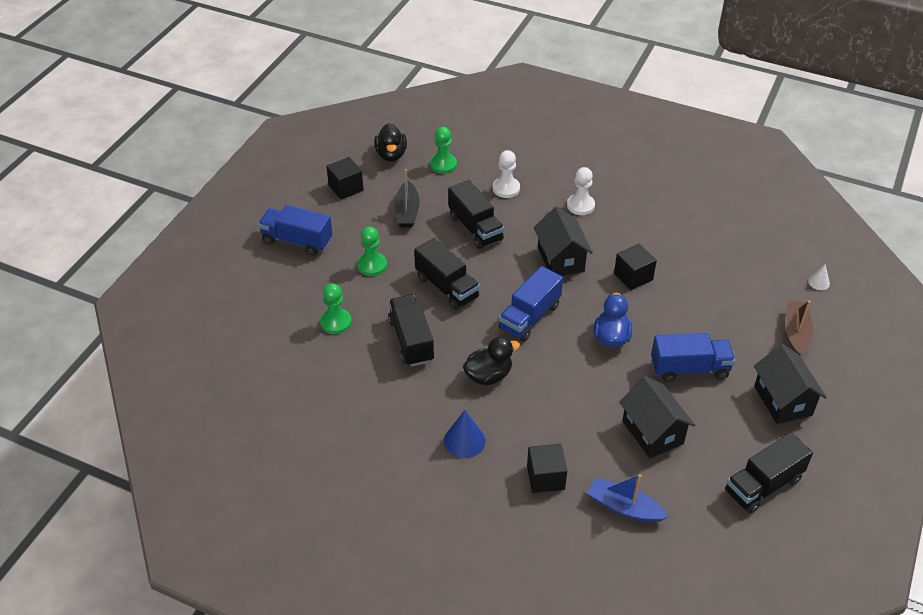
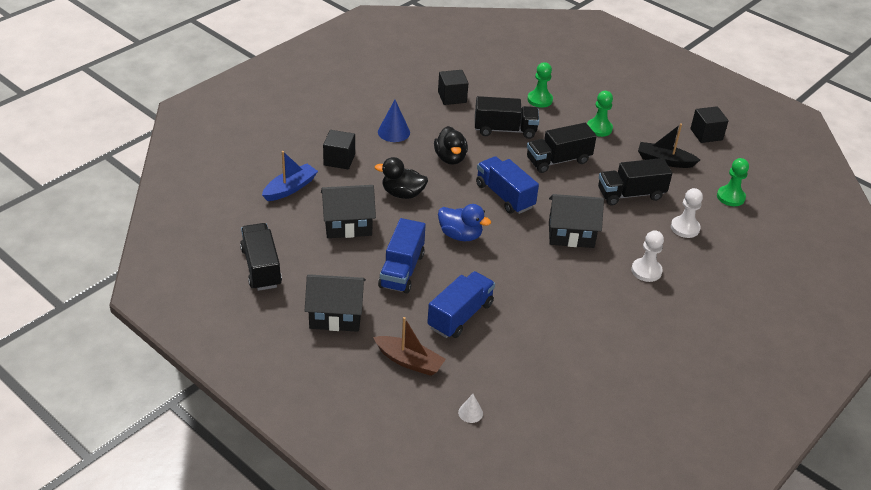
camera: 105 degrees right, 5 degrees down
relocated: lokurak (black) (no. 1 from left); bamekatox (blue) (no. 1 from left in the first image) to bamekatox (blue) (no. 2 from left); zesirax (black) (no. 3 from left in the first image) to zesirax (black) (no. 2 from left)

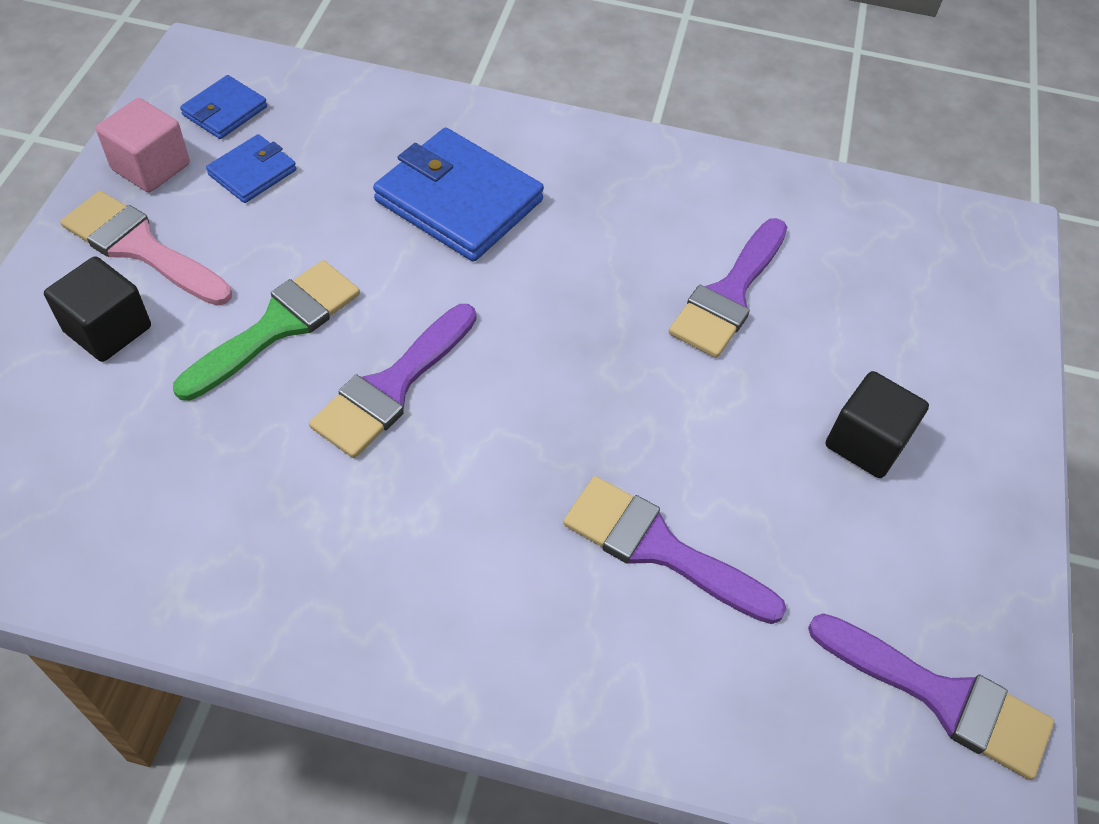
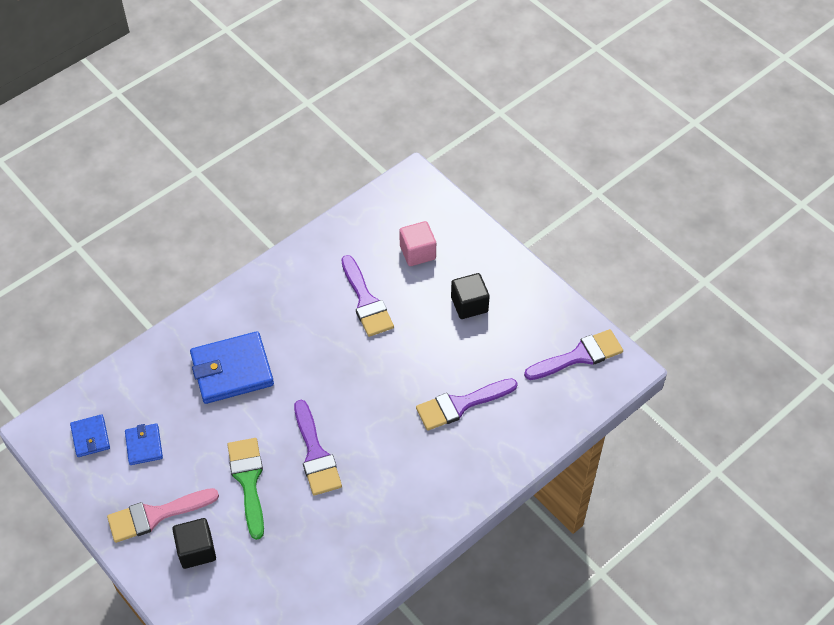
camera: 50 degrees left, 0 degrees up
relocated: zesirax (pink)

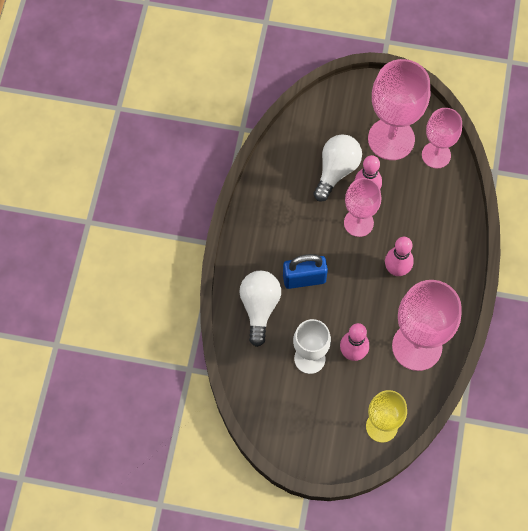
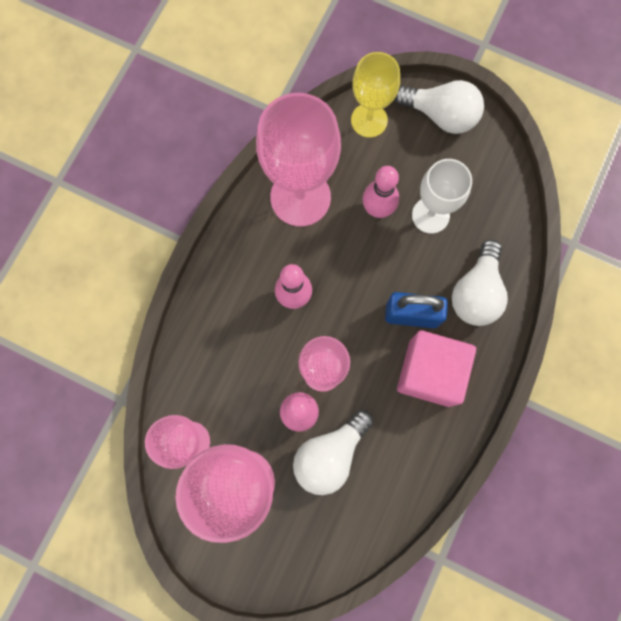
camera: 165 degrees left, 10 degrees up
appeared: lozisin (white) (no. 2 from left); zesirax (pink)

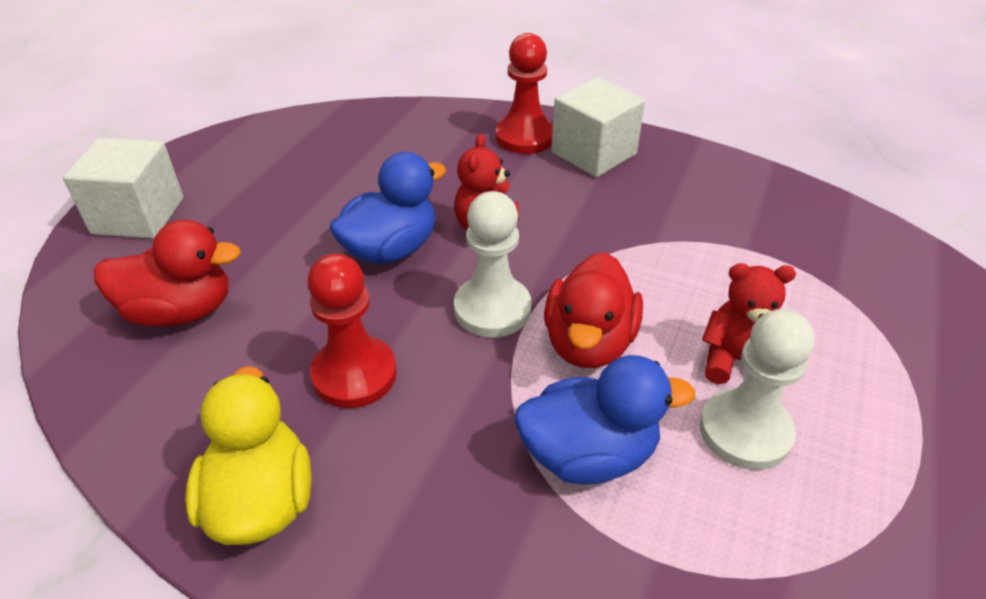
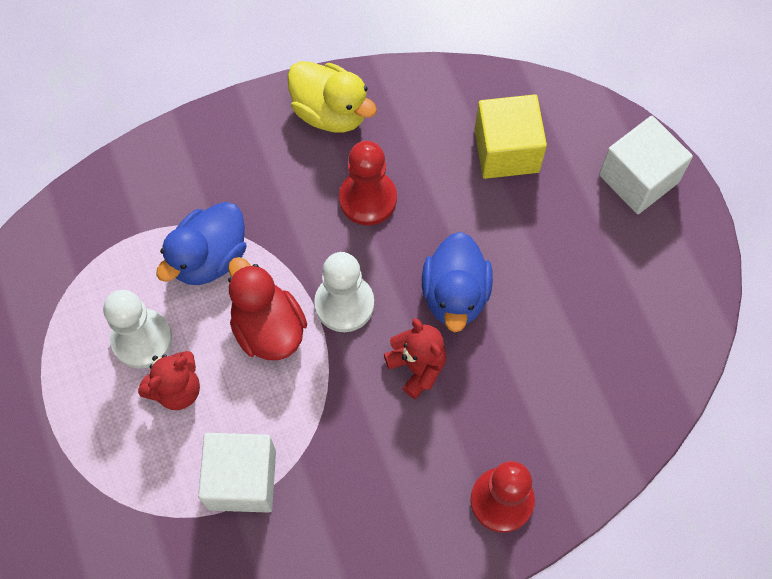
camera: 135 degrees right, 25 degrees up
relocated: zesirax (white) (no. 2 from left in the first image) to zesirax (white) (no. 1 from left)
exchanged: lokurak (red) (no. 1 from left) to zesirax (yellow)

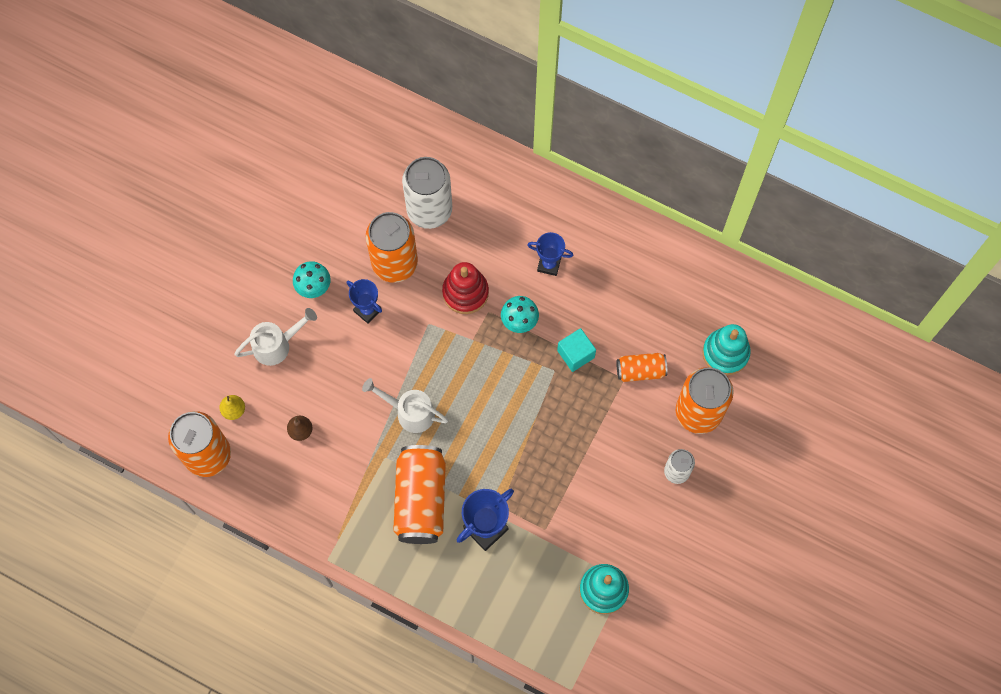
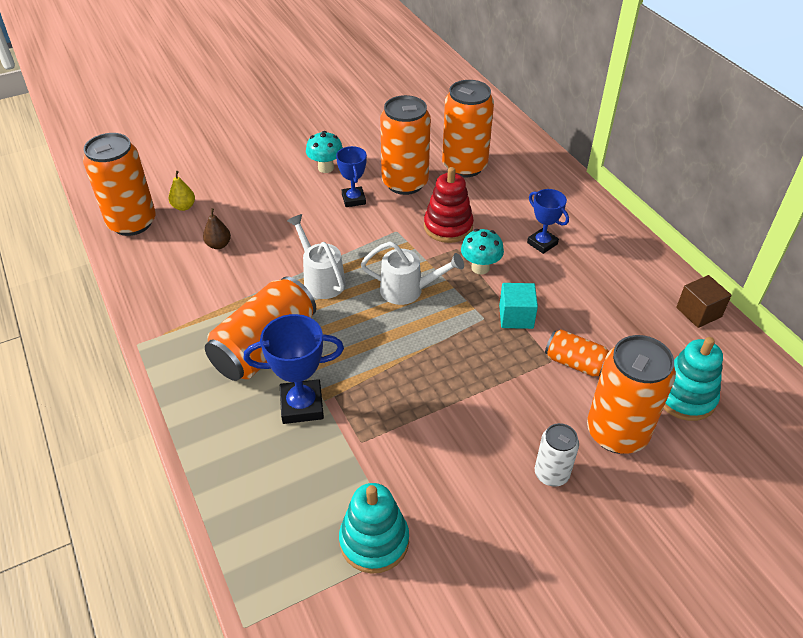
camera: 35 degrees right, 25 degrees down
appeared: zesirax (brown)
relocated: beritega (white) (no. 1 from left in the first image) to beritega (white) (no. 2 from left)
colour: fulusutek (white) (no. 1 from left) to fulusutek (orange) (no. 4 from left)

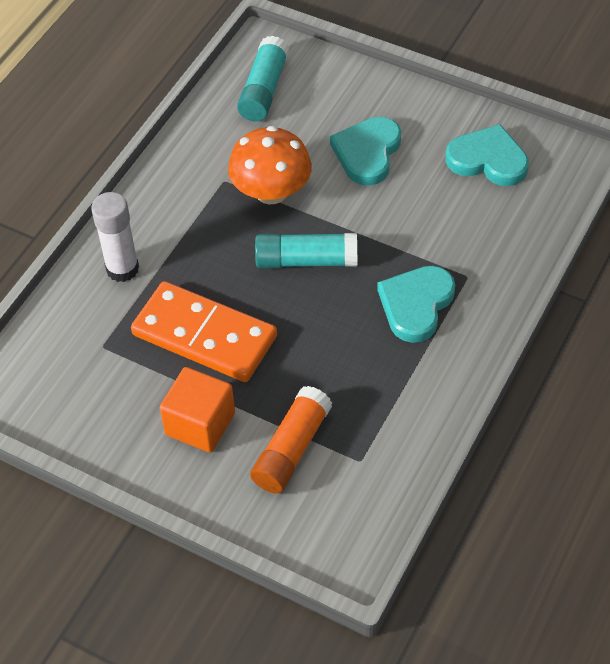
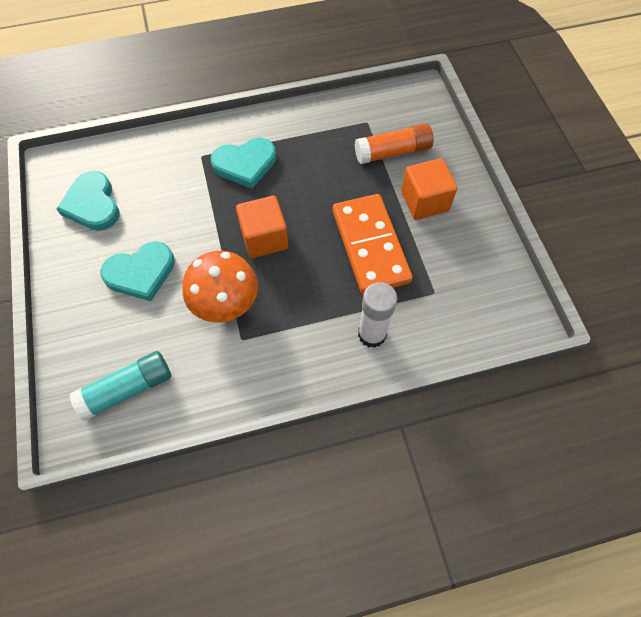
camera: 135 degrees left, 10 degrees up
exchanged: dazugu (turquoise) (no. 2 from left) to zesirax (orange) (no. 1 from left)

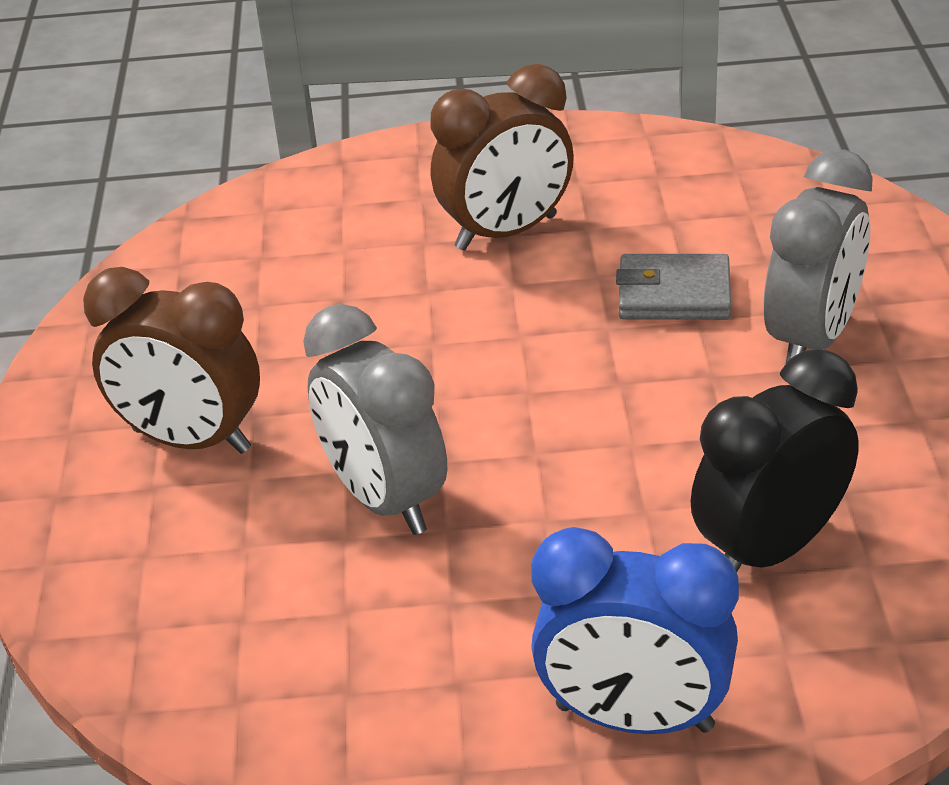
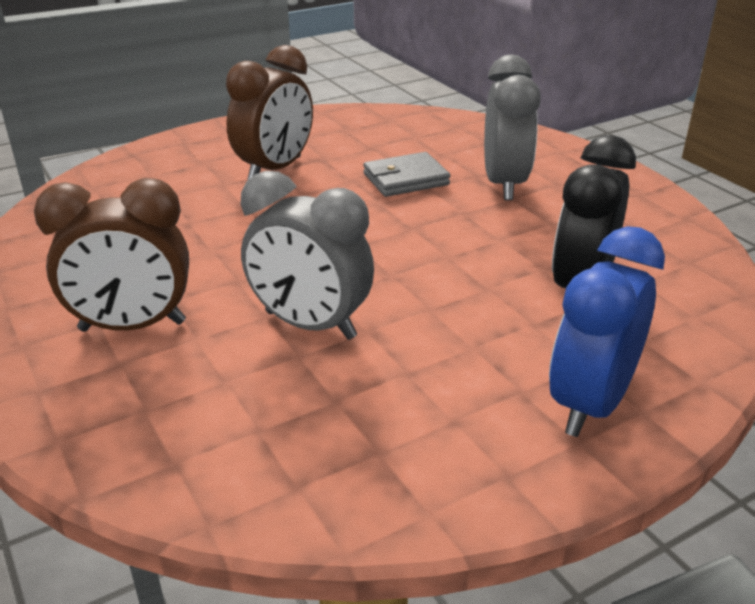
camera: 30 degrees left, 5 degrees down
spun: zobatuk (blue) 135 degrees clockwise

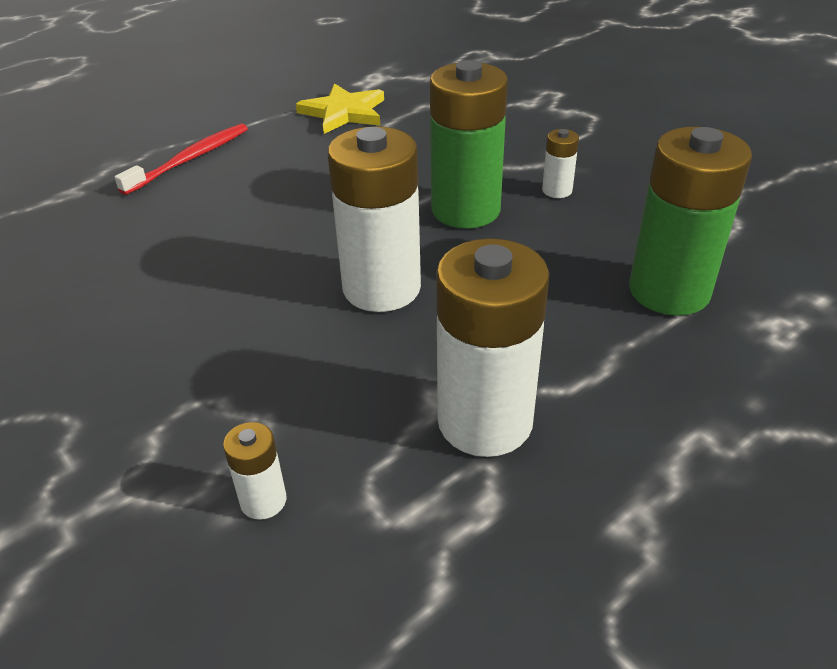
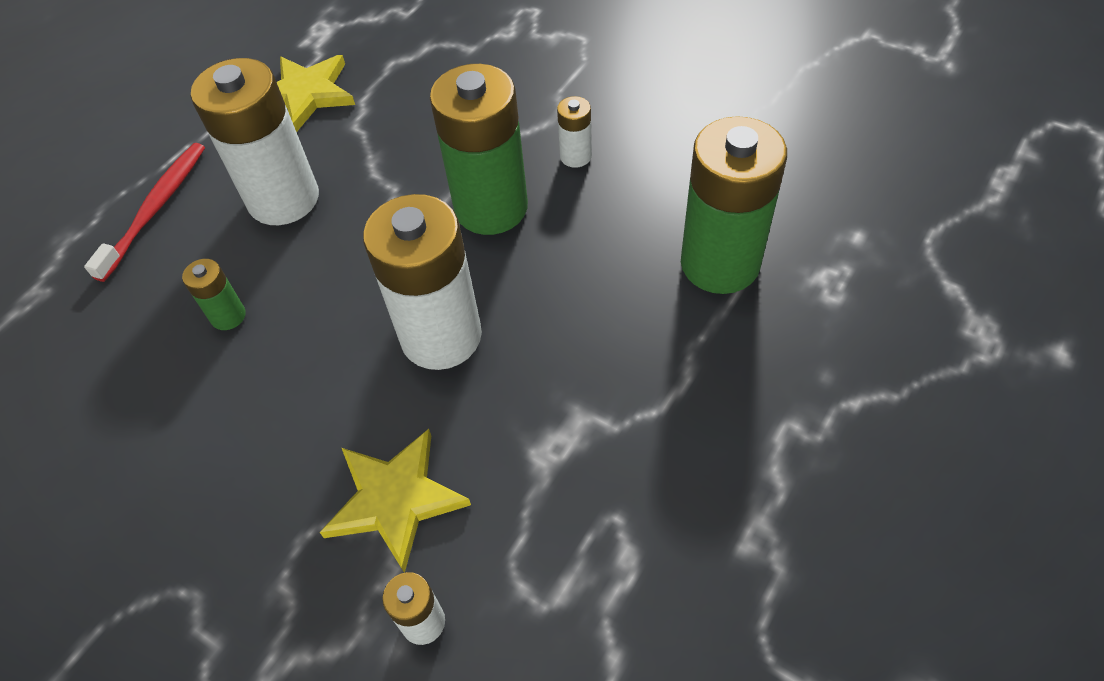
camera: 15 degrees left, 15 degrees up
appeared: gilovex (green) (no. 1 from left); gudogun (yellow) (no. 2 from left)
relocated: gilovex (white) (no. 3 from left in the first image) to gilovex (white) (no. 1 from left)

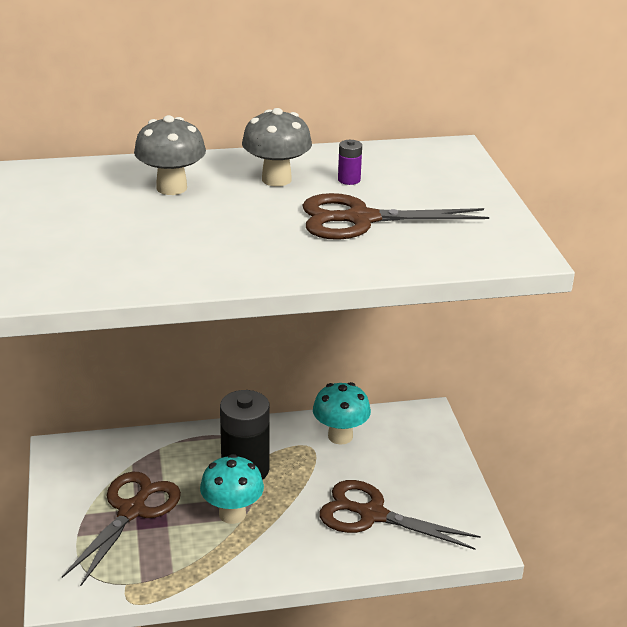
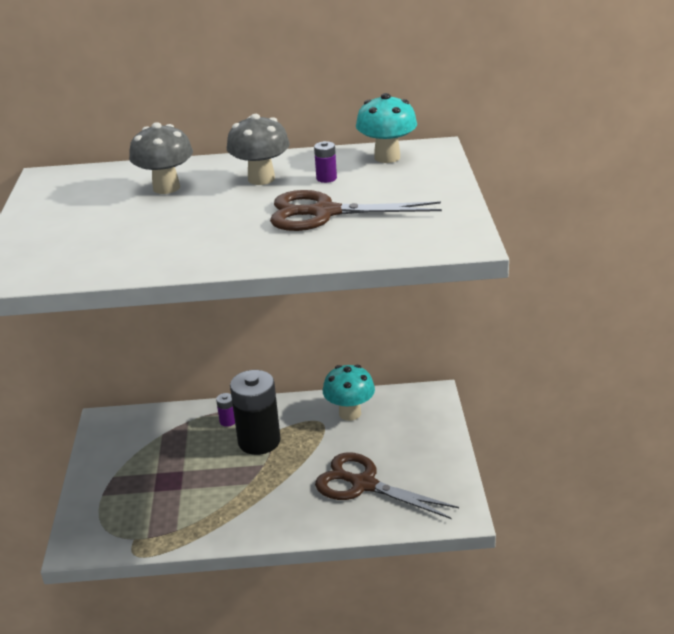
camera: 10 degrees right, 0 degrees up
missing: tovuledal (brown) (no. 1 from left)
appeared: gilovex (purple) (no. 1 from left)
relocated: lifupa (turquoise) (no. 1 from left in the first image) to lifupa (turquoise) (no. 2 from left)

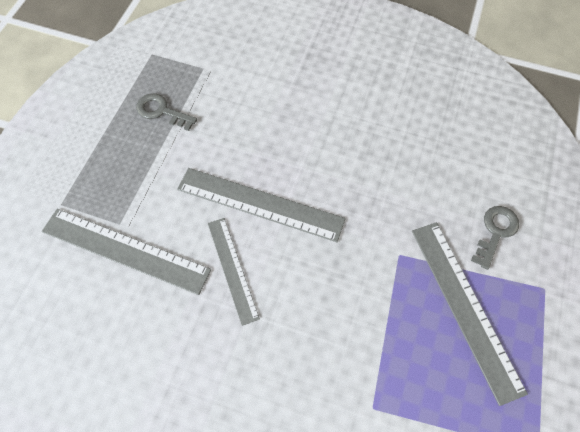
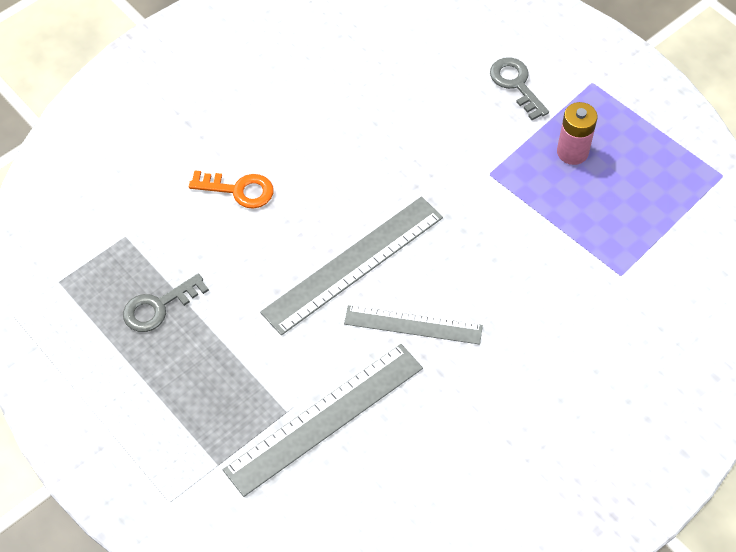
camera: 60 degrees left, 5 degrees down
appeared: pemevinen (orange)
exchanged: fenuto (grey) (no. 4 from left) to gilovex (pink)

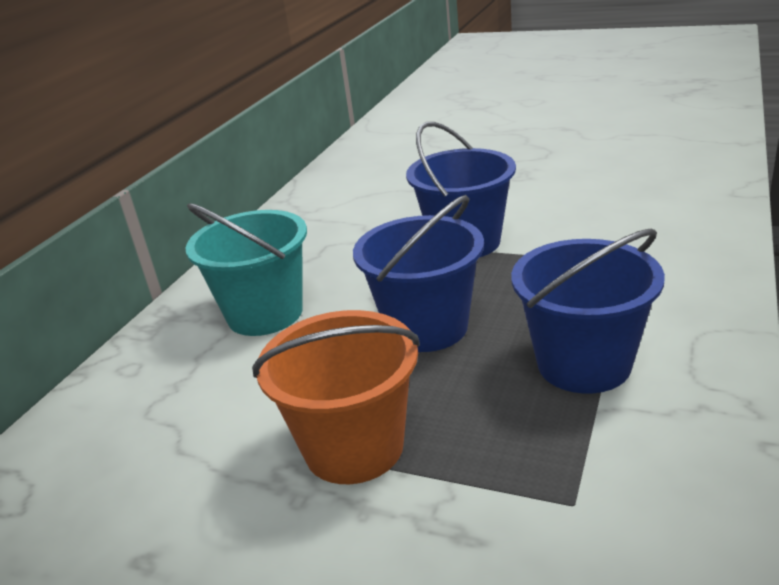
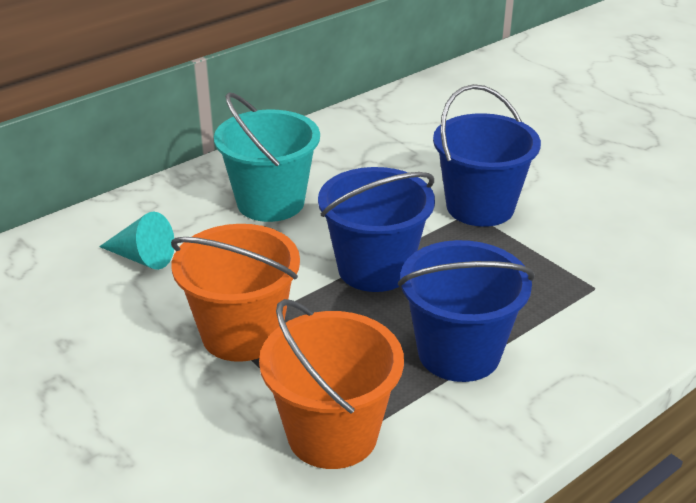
camera: 25 degrees right, 5 degrees up
appeared: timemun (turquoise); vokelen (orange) (no. 2 from left)

